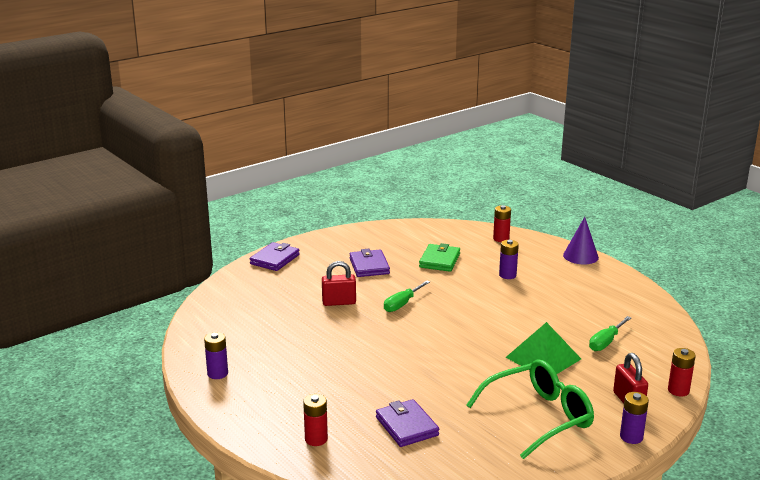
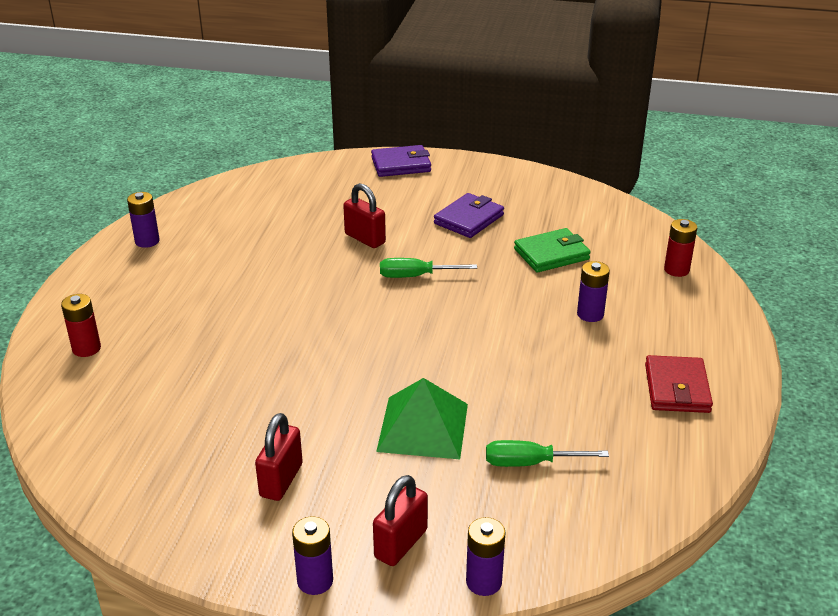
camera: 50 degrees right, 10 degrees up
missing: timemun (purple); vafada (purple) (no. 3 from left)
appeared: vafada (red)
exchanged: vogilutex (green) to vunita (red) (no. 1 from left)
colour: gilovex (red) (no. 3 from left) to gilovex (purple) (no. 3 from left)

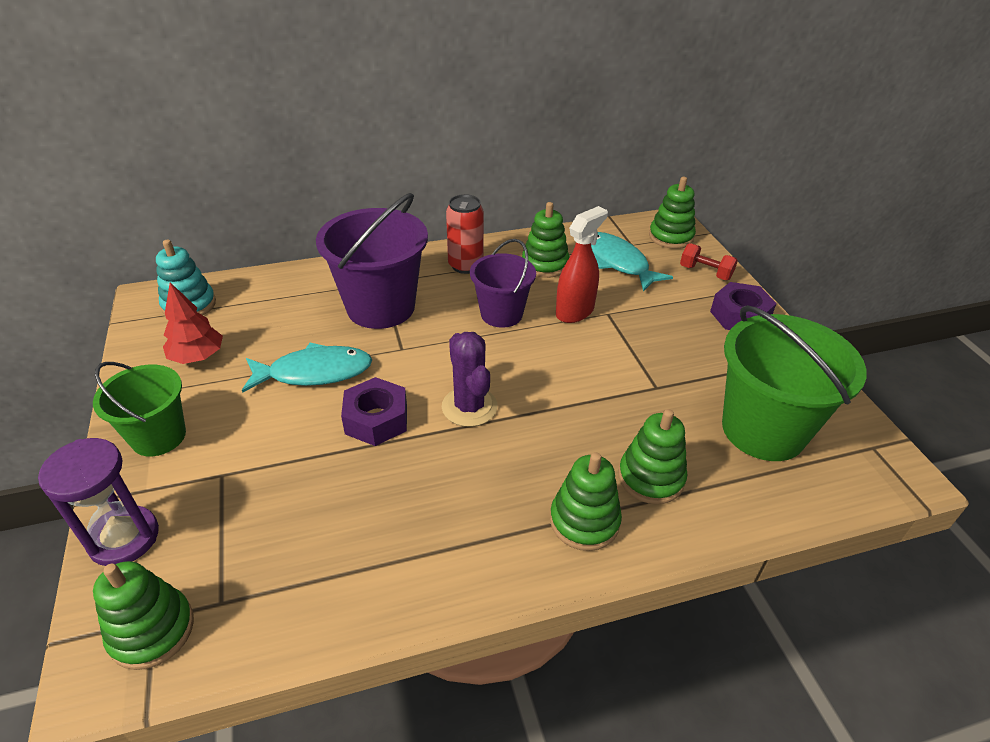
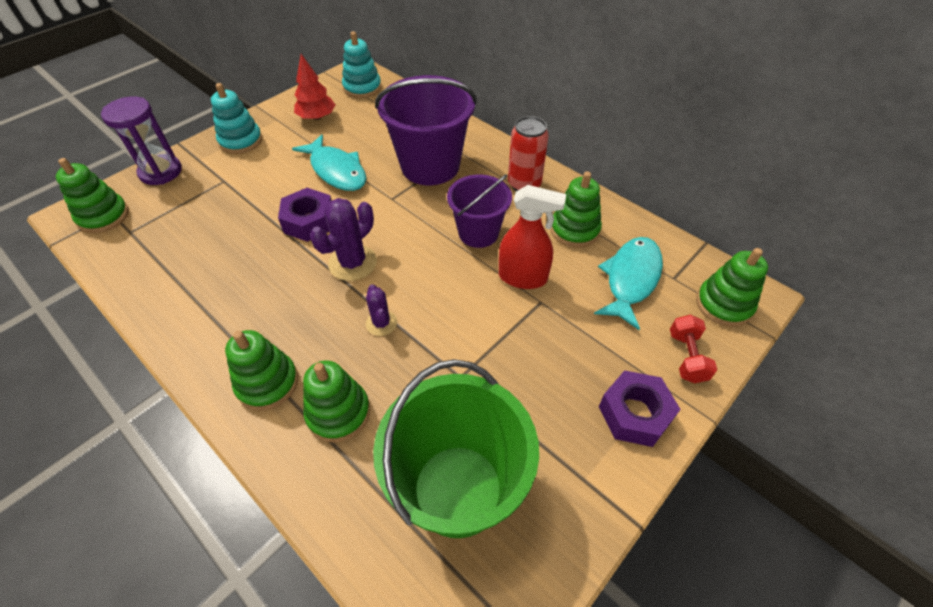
camera: 60 degrees right, 10 degrees up
appeared: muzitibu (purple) (no. 2 from left)
exchanged: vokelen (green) (no. 1 from left) to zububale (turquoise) (no. 1 from left)

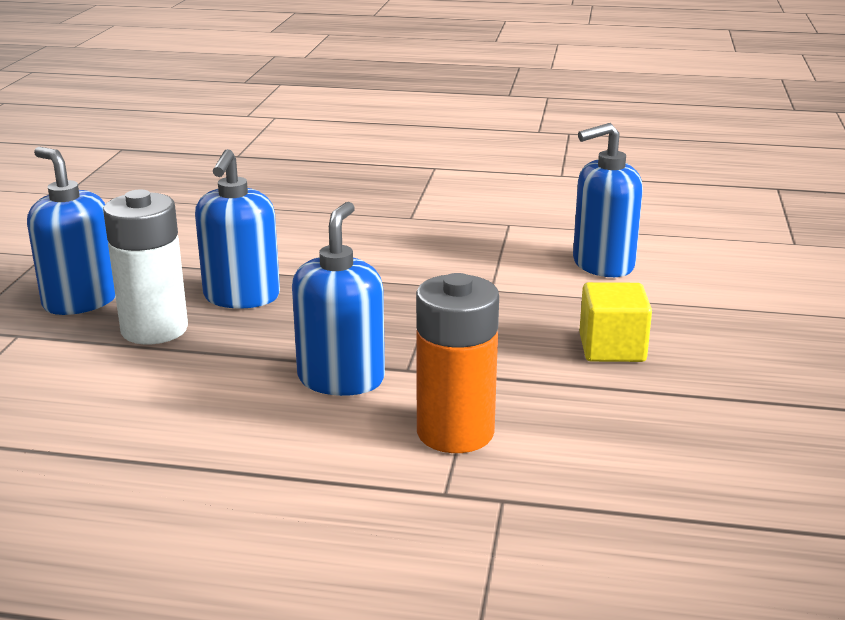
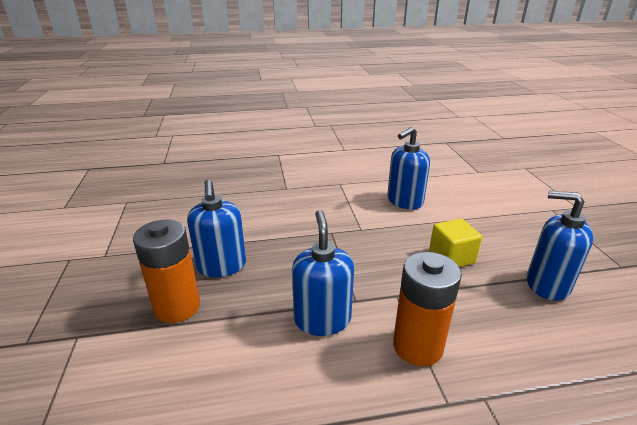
camera: 20 degrees left, 5 degrees up
relocated: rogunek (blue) (no. 1 from left in the first image) to rogunek (blue) (no. 4 from left)
colour: gilovex (white) to gilovex (orange) (no. 1 from left)

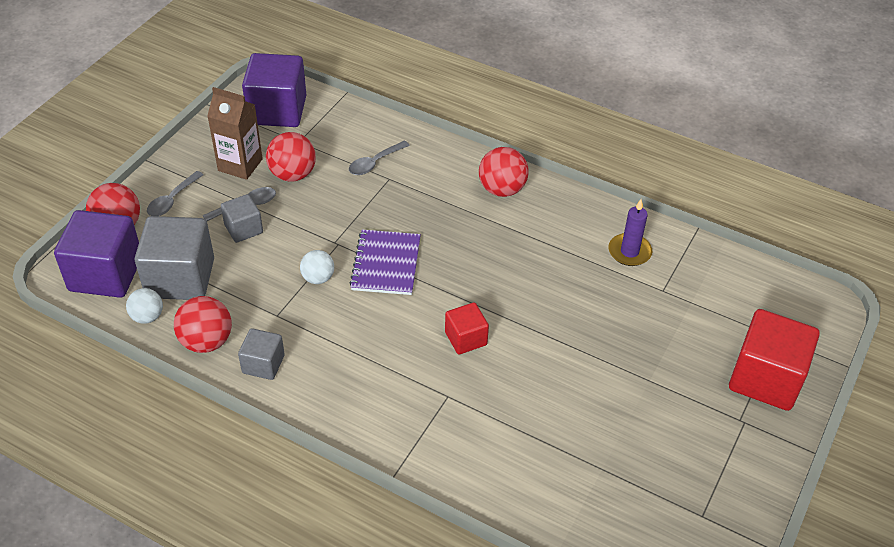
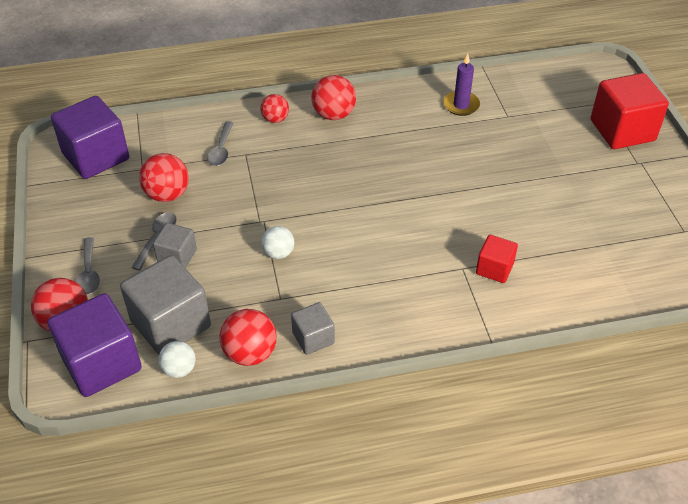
camera: 40 degrees left, 0 degrees up
missing: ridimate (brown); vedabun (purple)
appeared: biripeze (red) (no. 4 from left)
relocated: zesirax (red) (no. 1 from left)

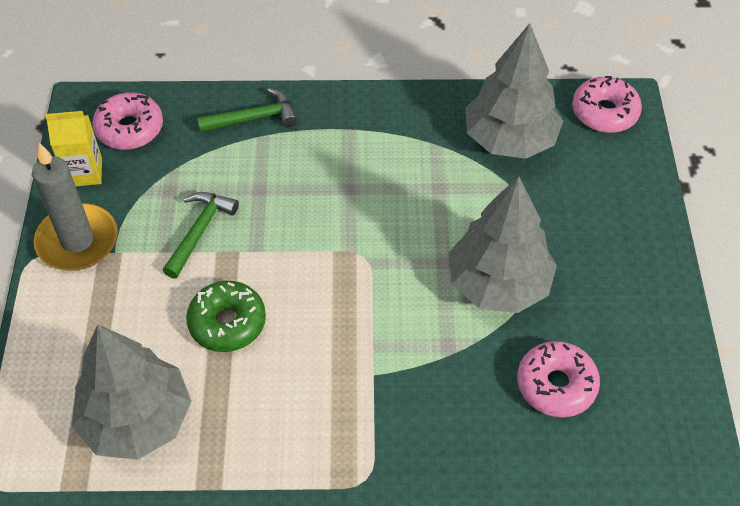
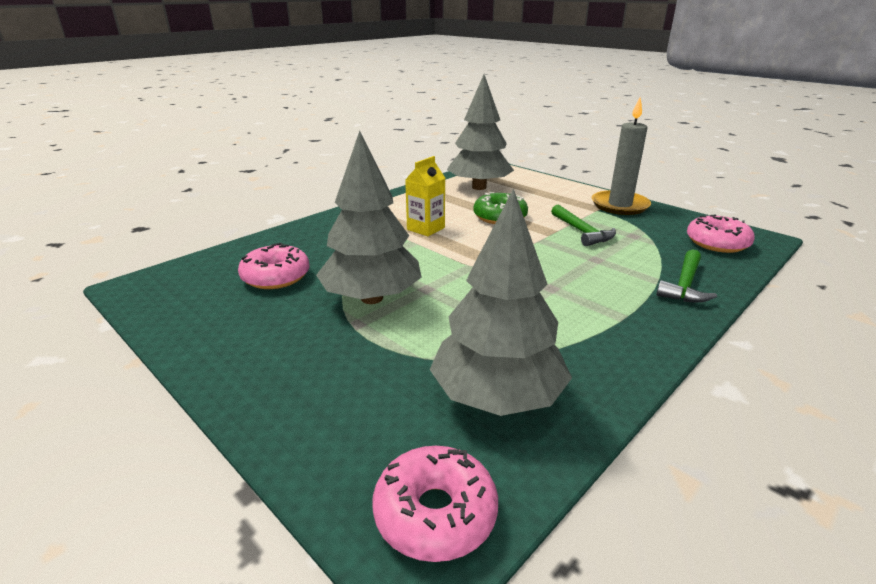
camera: 135 degrees right, 25 degrees down
relocated: ridimate (yellow)

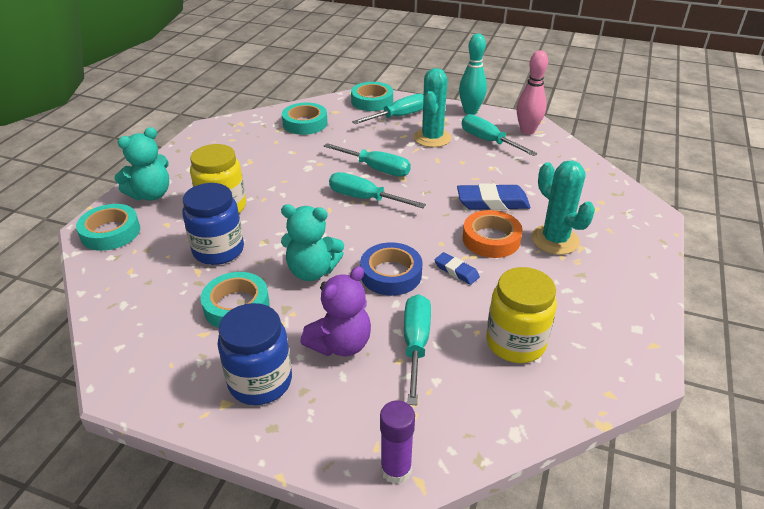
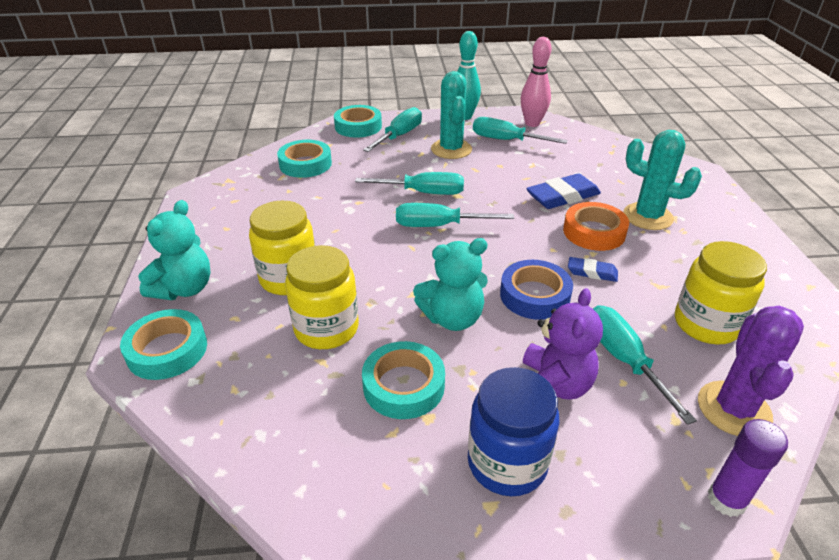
camera: 25 degrees left, 0 degrees up
appeared: muzitibu (purple)
colour: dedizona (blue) (no. 1 from left) to dedizona (yellow) (no. 2 from left)

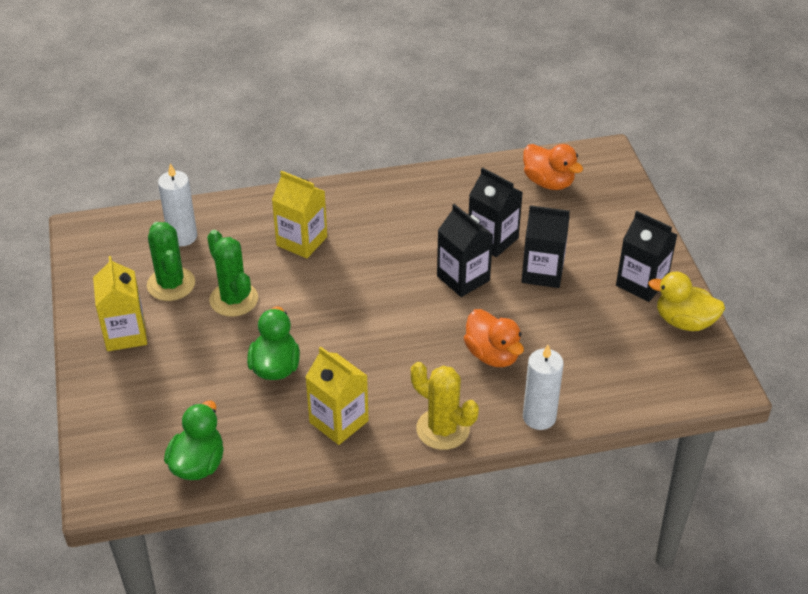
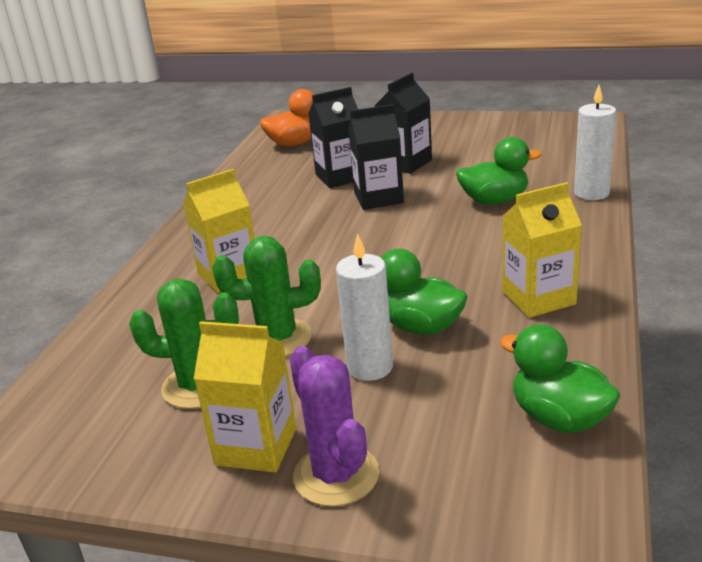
camera: 60 degrees left, 15 degrees down
missing: ridimate (black) (no. 4 from left); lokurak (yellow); muzitibu (yellow)
appeared: muzitibu (purple)
relocated: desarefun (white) (no. 1 from left)
colour: lokurak (orange) (no. 1 from left) to lokurak (green) (no. 2 from left)

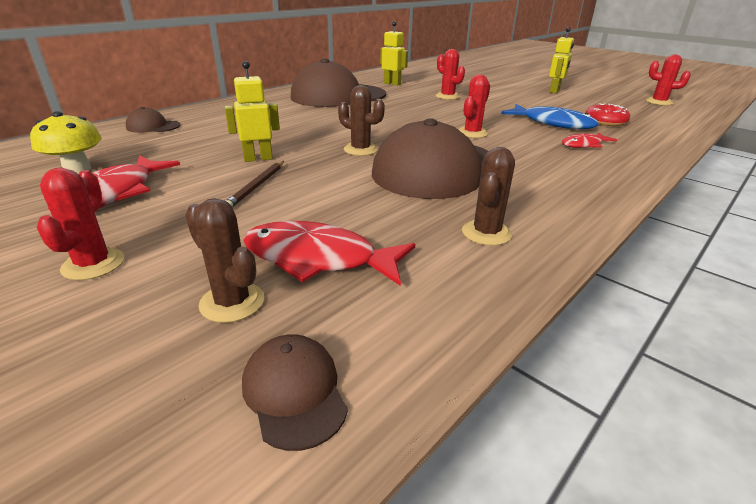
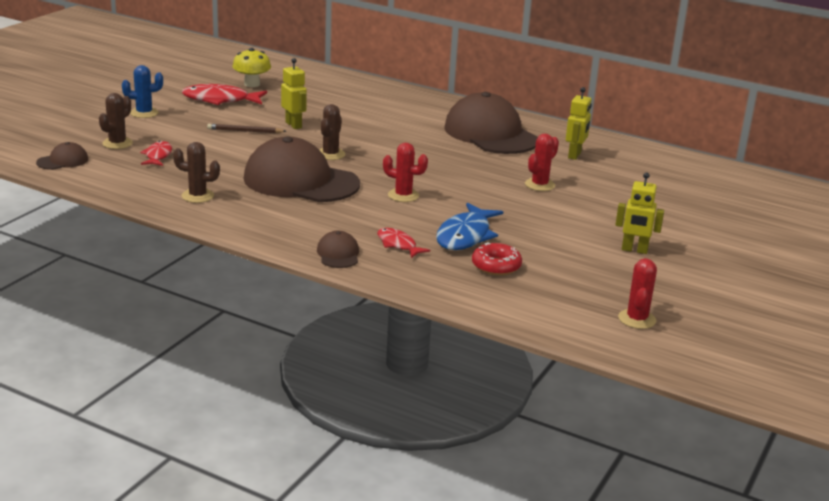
camera: 75 degrees right, 5 degrees down
relocated: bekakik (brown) (no. 1 from left in the first image) to bekakik (brown) (no. 3 from left)
colour: muzitibu (red) (no. 1 from left) to muzitibu (blue)
size: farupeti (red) (no. 2 from left in the first image) x0.59

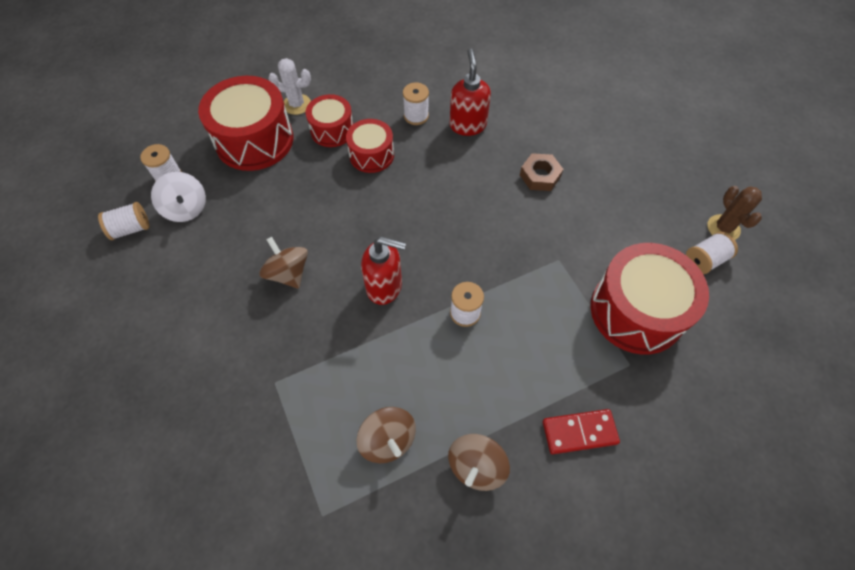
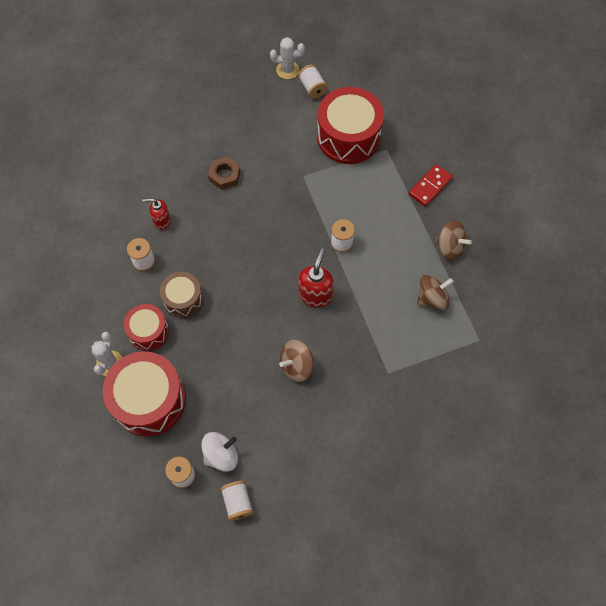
camera: 85 degrees left, 5 degrees up
colour: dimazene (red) (no. 3 from left) to dimazene (brown); muzitibu (brown) to muzitibu (white) (no. 2 from left)
spun: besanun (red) 45 degrees clockwise
size: rogunek (red) (no. 2 from left in the first image) x0.65

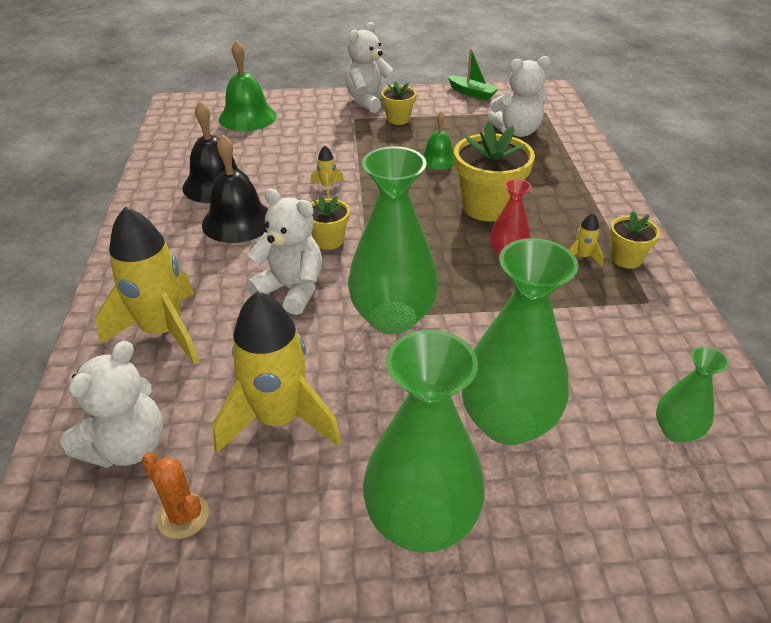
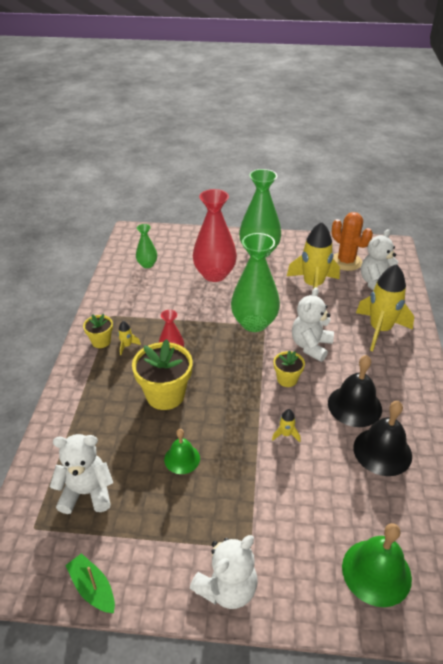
camera: 170 degrees left, 0 degrees up
missing: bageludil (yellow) (no. 2 from left)
colour: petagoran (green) (no. 3 from left) to petagoran (red) (no. 2 from left)
spun: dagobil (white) (no. 2 from left in the first image) 75 degrees clockwise
size: muzitibu (orange) x1.68

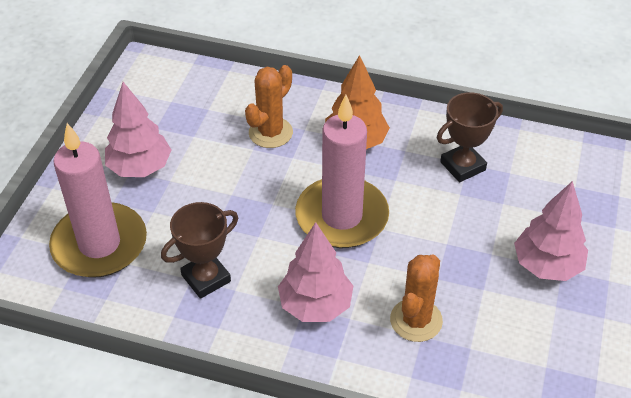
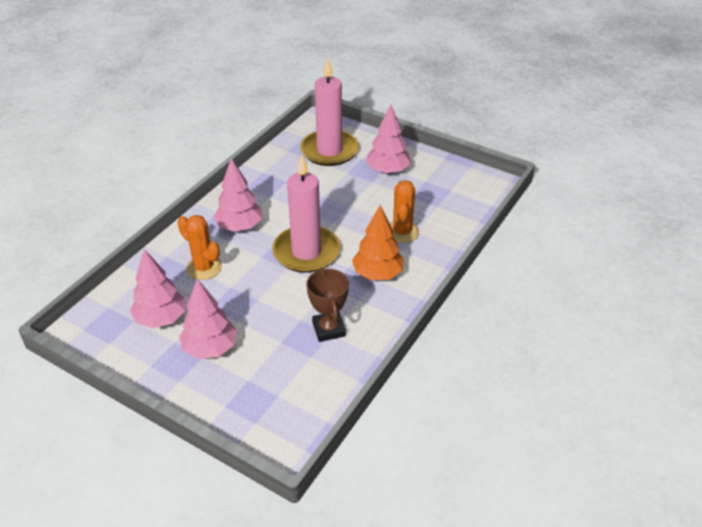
camera: 105 degrees right, 5 degrees down
missing: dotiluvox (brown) (no. 1 from left)
appeared: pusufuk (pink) (no. 1 from left)
spun: muzitibu (orange) (no. 1 from left in the first image) 45 degrees clockwise

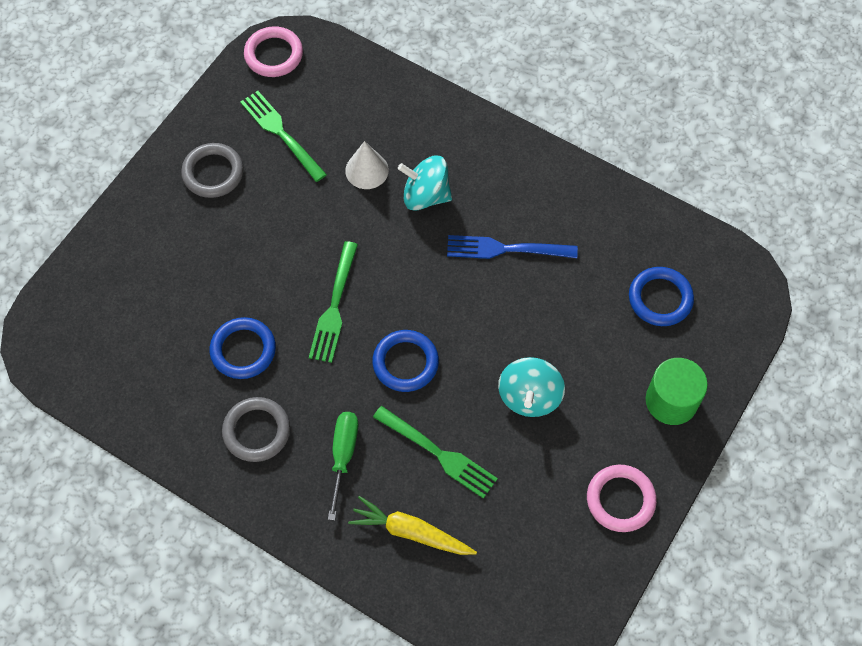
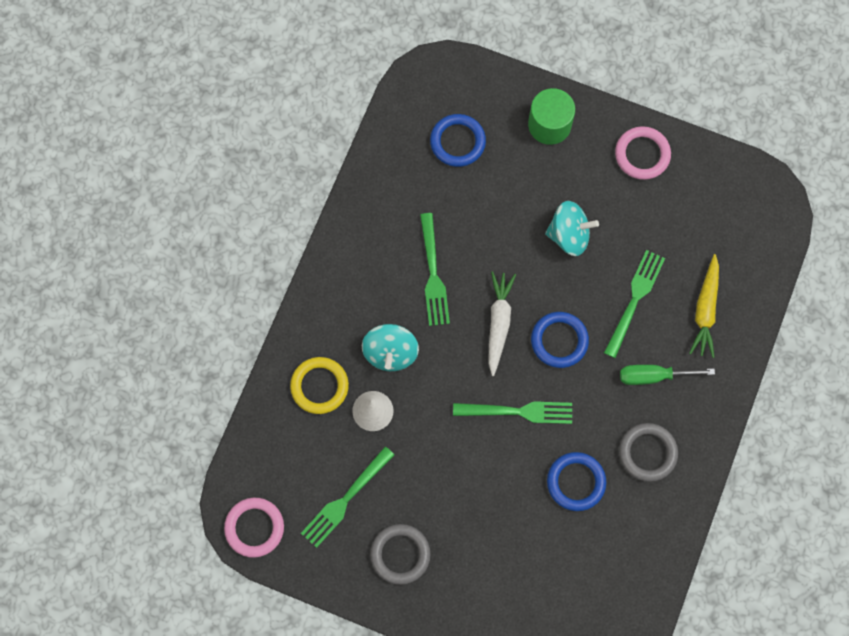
camera: 100 degrees left, 10 degrees up
appeared: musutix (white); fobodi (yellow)
colour: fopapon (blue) to fopapon (green) (no. 2 from left)

